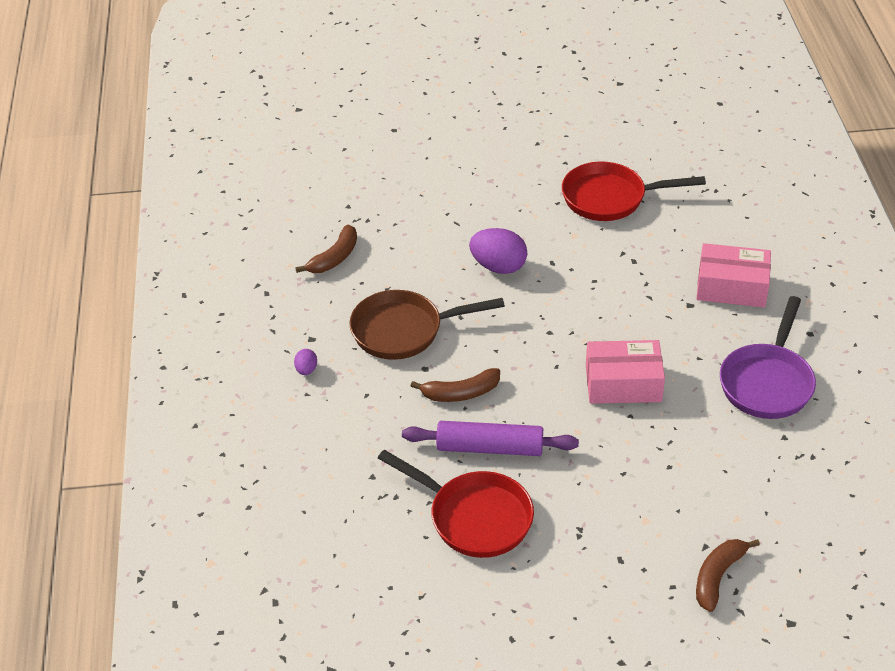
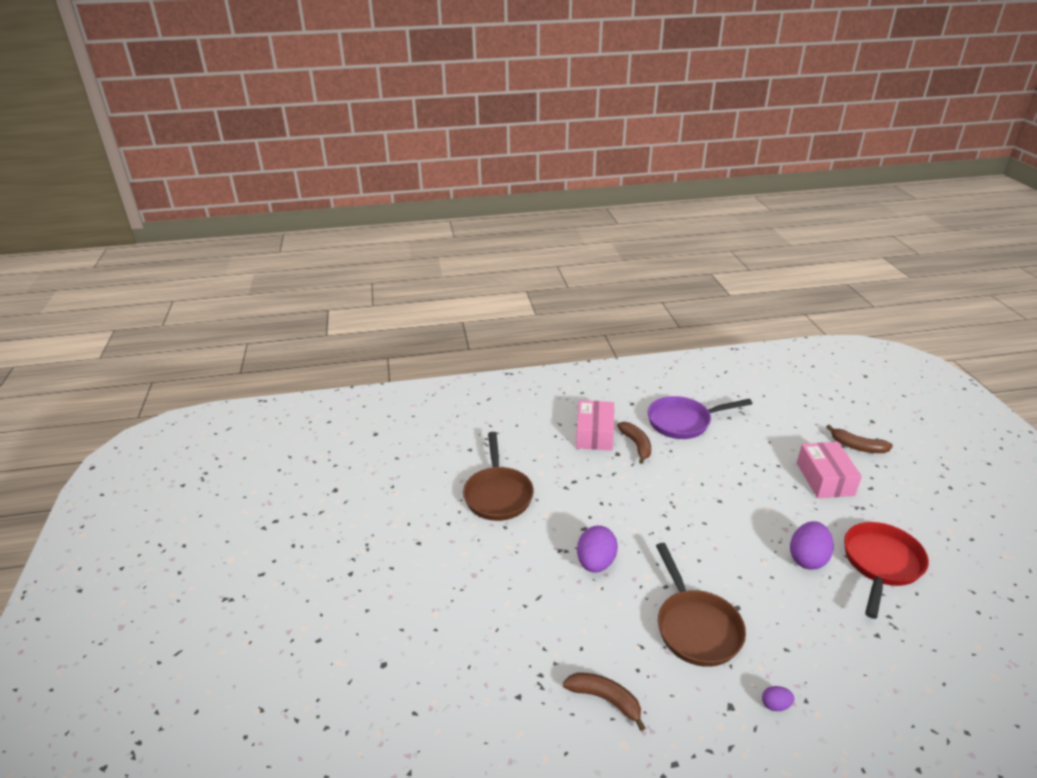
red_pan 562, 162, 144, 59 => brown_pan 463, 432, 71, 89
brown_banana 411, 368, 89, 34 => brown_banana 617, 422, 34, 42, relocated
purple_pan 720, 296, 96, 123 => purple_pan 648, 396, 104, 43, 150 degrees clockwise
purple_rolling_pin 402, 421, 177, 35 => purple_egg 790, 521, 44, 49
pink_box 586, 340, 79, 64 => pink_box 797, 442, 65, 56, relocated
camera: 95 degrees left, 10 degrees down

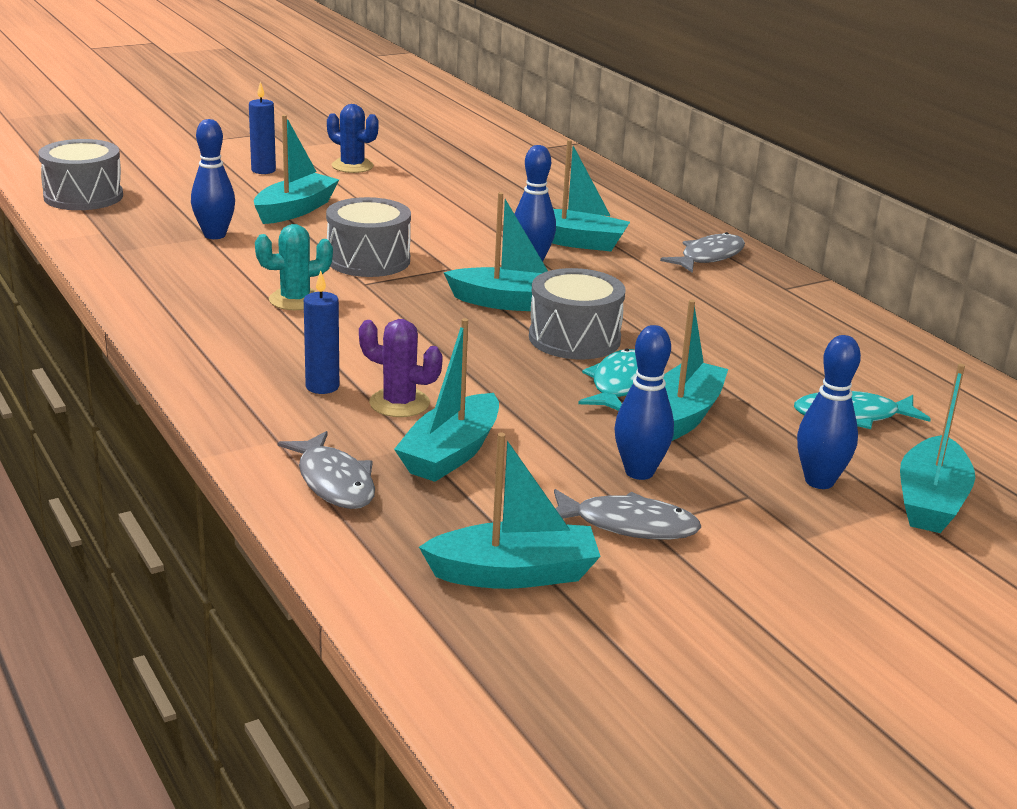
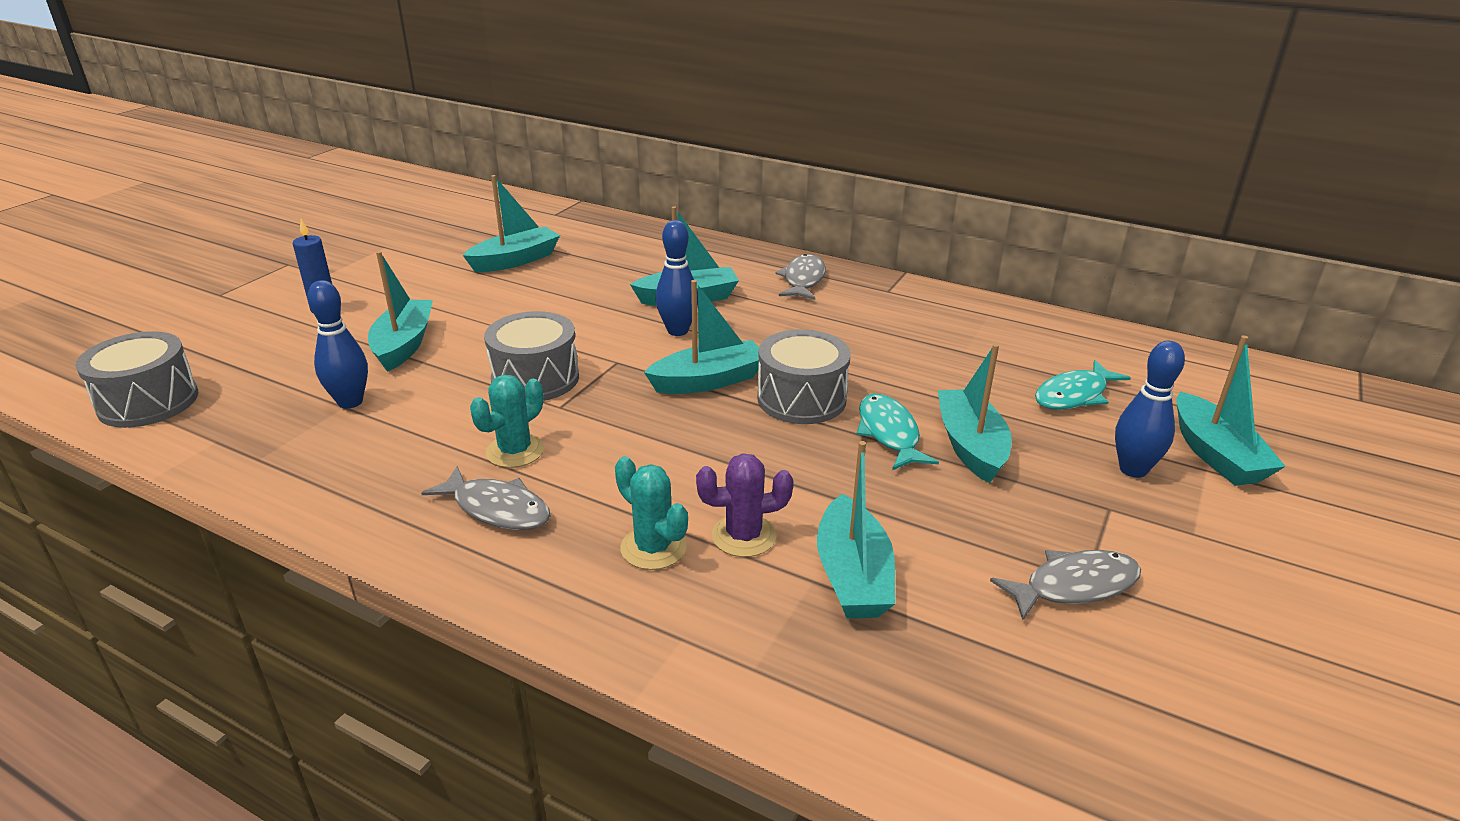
grey_fish 278, 431, 97, 78 => grey_fish 421, 466, 130, 64, relocated
turquoise_boat 419, 433, 182, 156 => turquoise_boat 463, 175, 97, 97, relocated
blue_candle 304, 271, 35, 123 => turquoise_cactus 615, 456, 73, 114
blue_cactus 327, 104, 52, 69 => nothing
blue_bowling_pin 615, 325, 59, 155 => nothing
camera: 30 degrees left, 5 degrees up

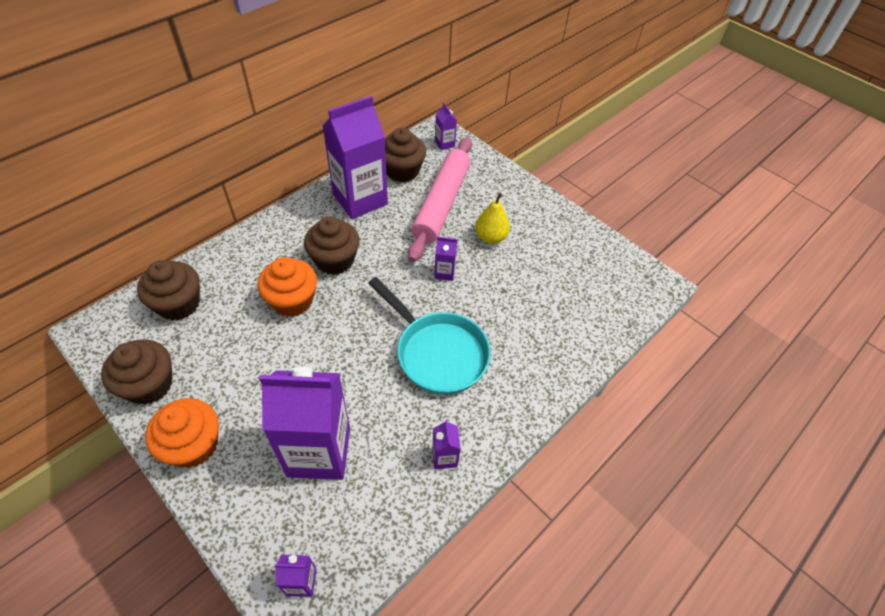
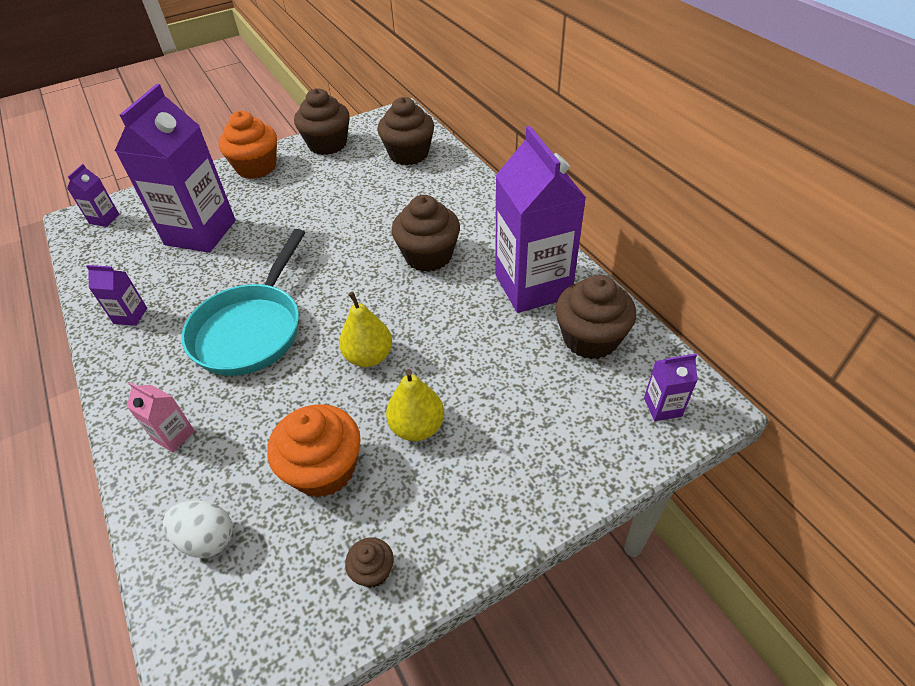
nothing => pink_carton 127, 382, 68, 71
nothing => white_egg 163, 500, 70, 58
turquoise_pan 368, 277, 123, 118 => turquoise_pan 181, 229, 124, 147, 45 degrees counterclockwise
orange_cupcake 258, 257, 59, 60 => orange_cupcake 267, 404, 94, 94, relocated
purple_carton 434, 237, 23, 44 => yellow_pear 339, 291, 53, 76
nothing => brown_cupcake 345, 537, 49, 51
pink_rolling_pin 408, 137, 64, 125 => nothing
camera: 110 degrees right, 5 degrees down

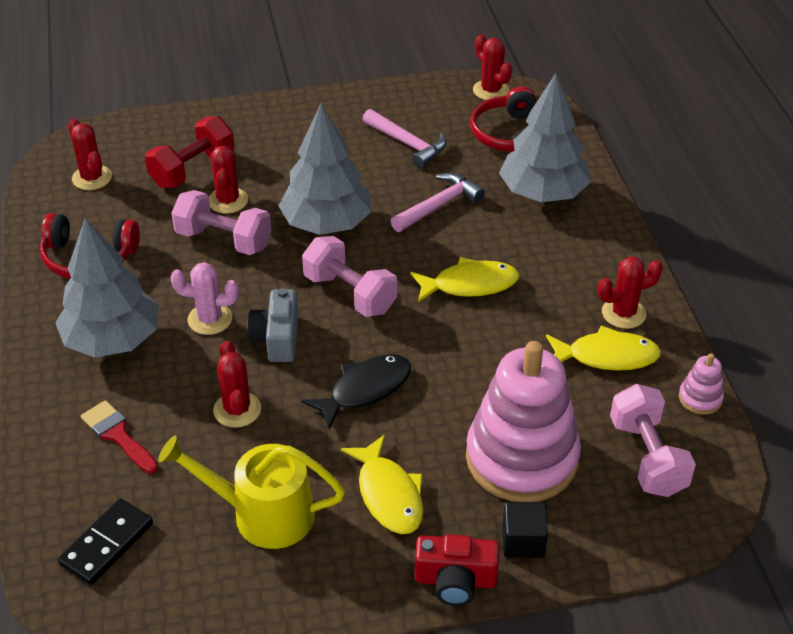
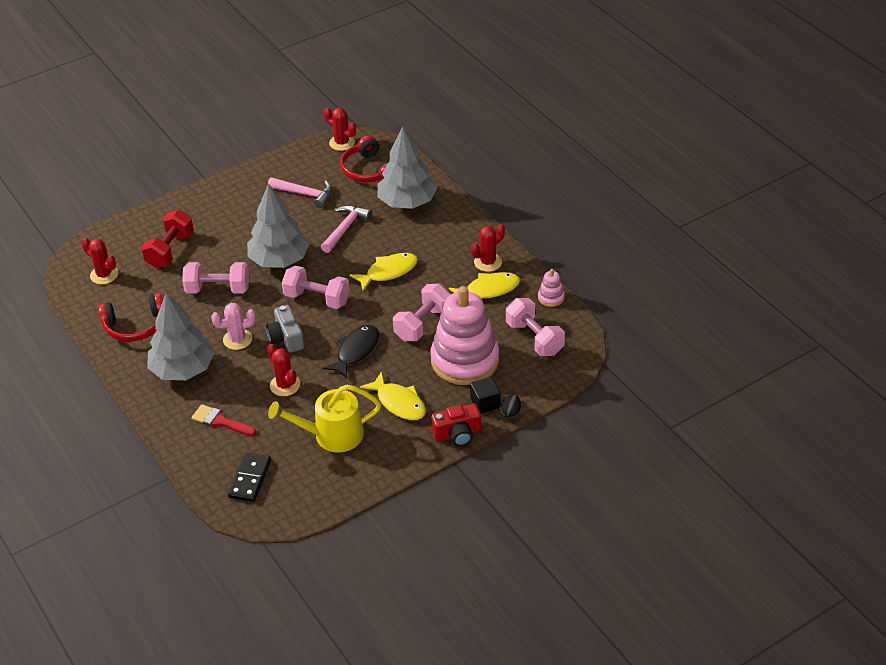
nothing => pink_dumbbell 393, 283, 58, 58
nothing => black_egg 500, 394, 21, 25
red_cactus 209, 146, 39, 68 => nothing
camera: 20 degrees left, 0 degrees up

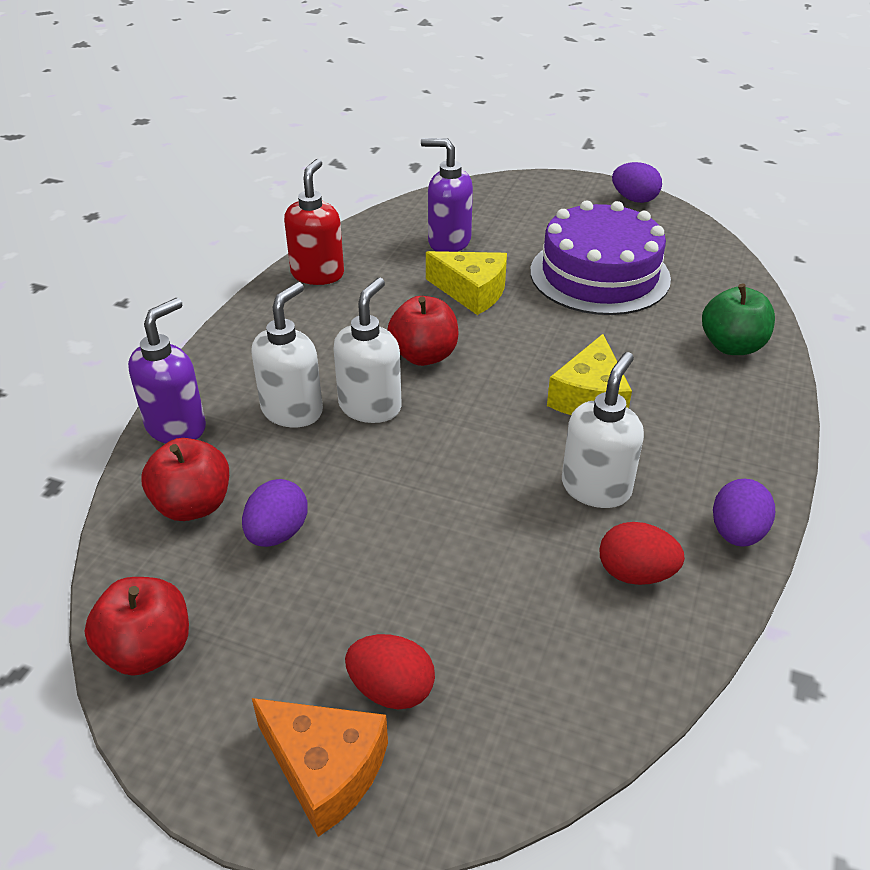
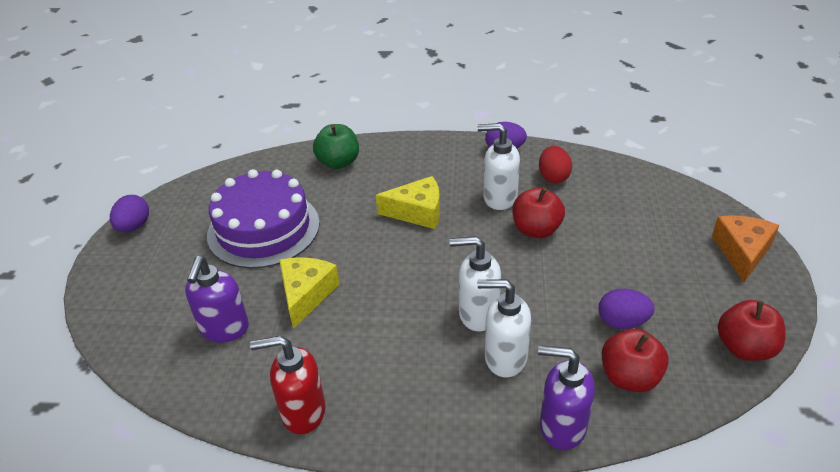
red_apple 387, 296, 71, 70 => red_apple 512, 187, 53, 51, relocated
red_egg 345, 634, 90, 75 => nothing
camera: 105 degrees left, 0 degrees up

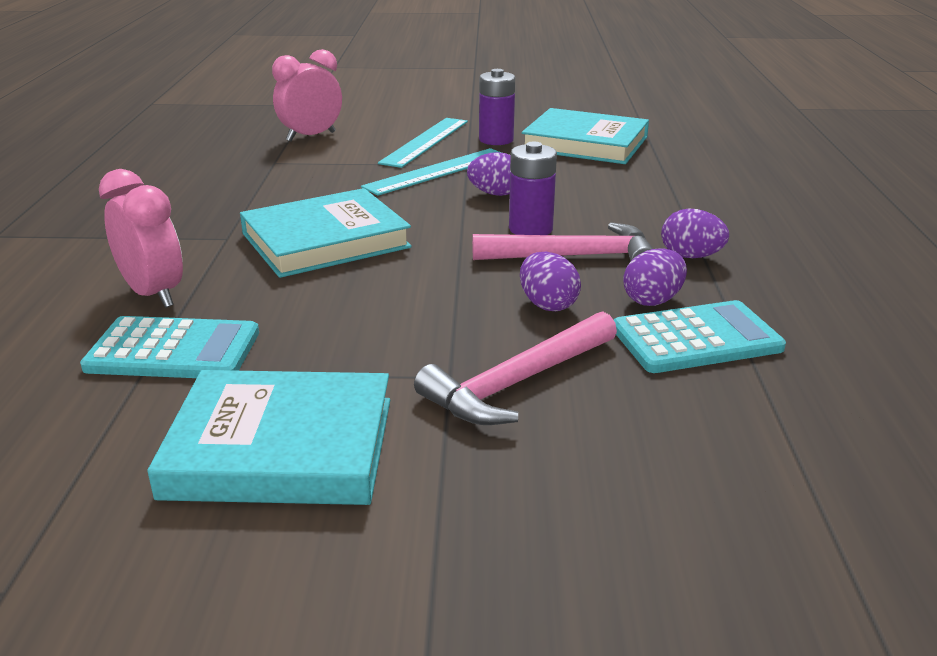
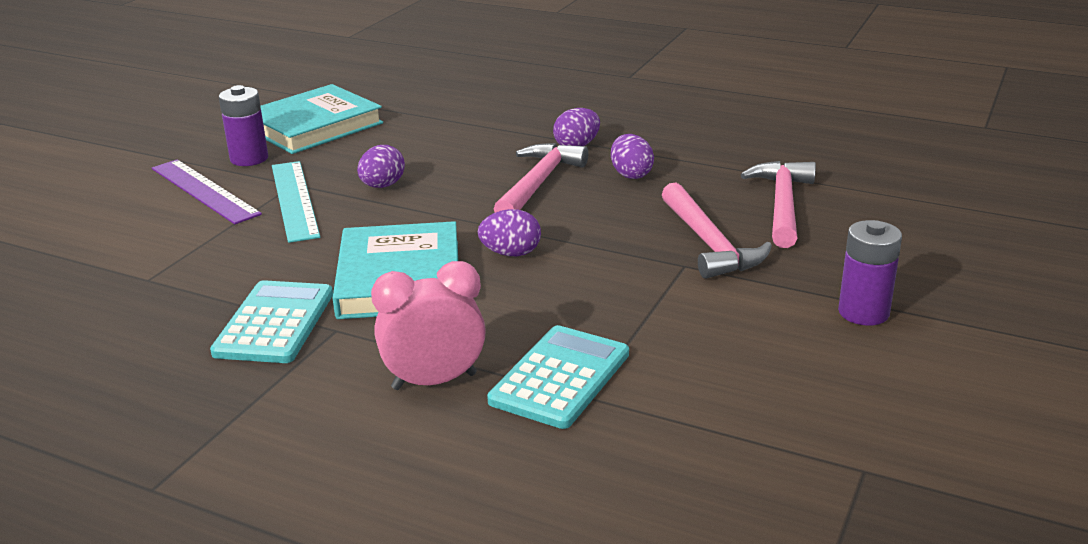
turquoise_ruler 378, 118, 90, 50 => purple_ruler 152, 160, 110, 64
turquoise_calculator 614, 300, 172, 73 => turquoise_calculator 210, 280, 123, 83, relocated
purple_egg 520, 252, 61, 59 => purple_egg 478, 209, 63, 47, relocated
nothing => pink_hammer 741, 161, 75, 87
purple_battery 509, 142, 48, 93 => purple_battery 838, 220, 64, 106, relocated
turquoise_book 147, 370, 243, 135 => nothing
pink_clock 272, 49, 70, 92 => nothing
camera: 65 degrees left, 0 degrees up

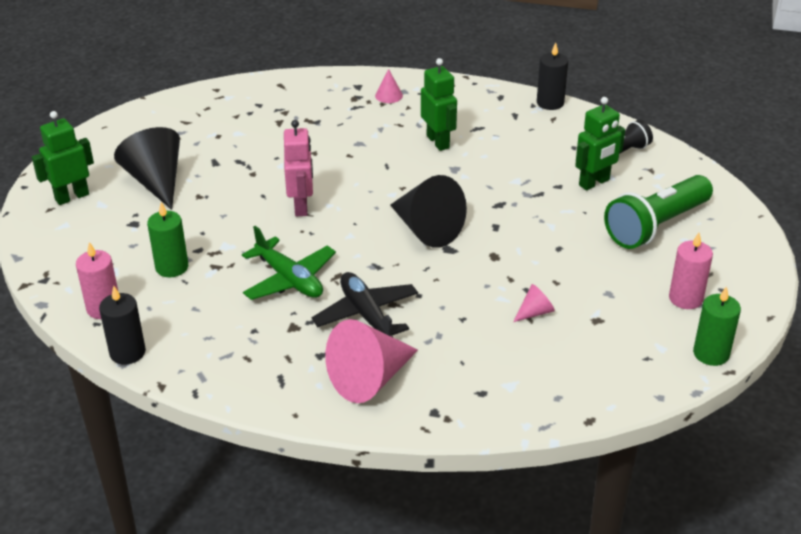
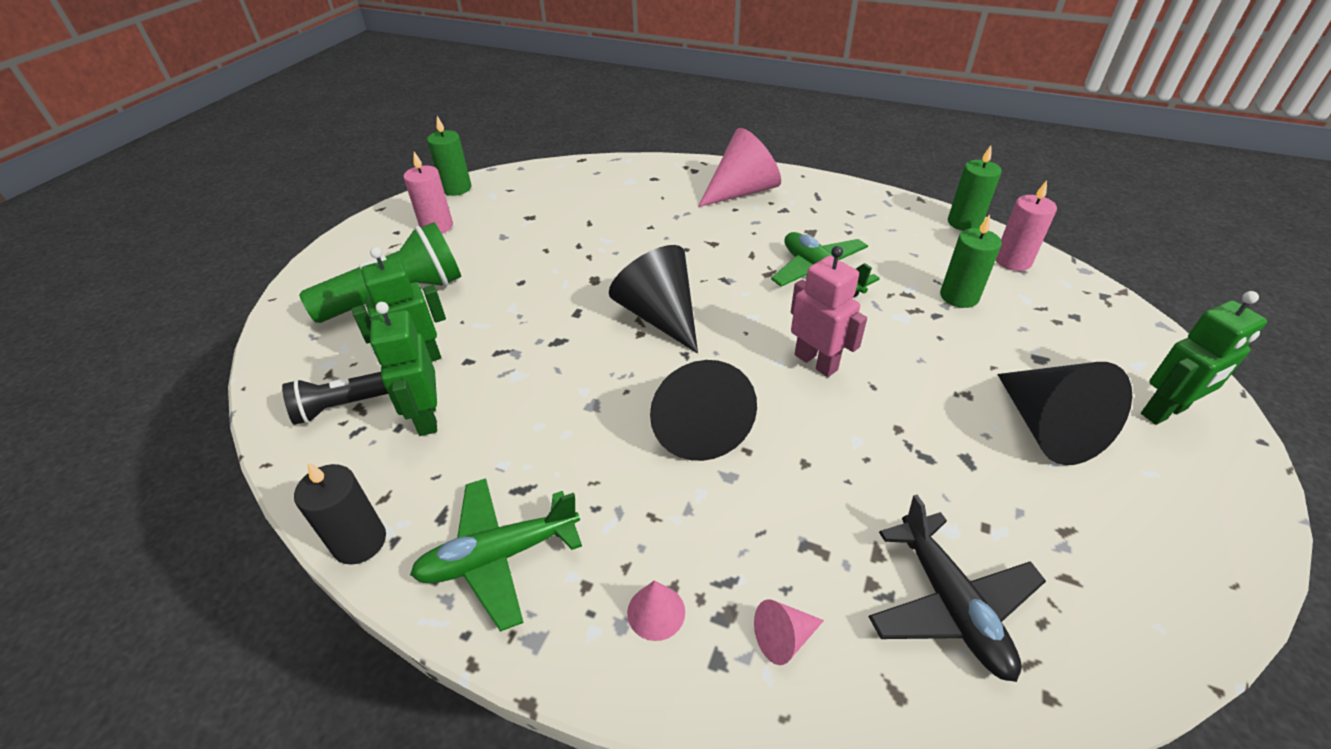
green_robot 421, 58, 36, 93 => green_robot 370, 302, 67, 134, relocated
nothing => green_plane 410, 478, 172, 154
nothing => black_cone 650, 360, 107, 101
pink_cone 513, 284, 42, 38 => pink_cone 754, 599, 70, 66, relocated
pink_robot 284, 120, 29, 96 => pink_robot 791, 246, 76, 131, 135 degrees clockwise
black_plane 312, 272, 106, 65 => black_plane 869, 495, 177, 187, relocated
black_candle 99, 286, 47, 78 => green_candle 948, 145, 54, 86
camera: 170 degrees left, 5 degrees up

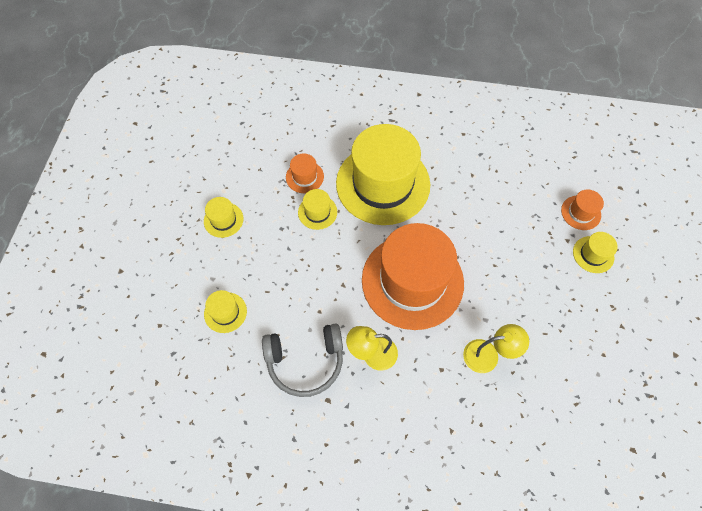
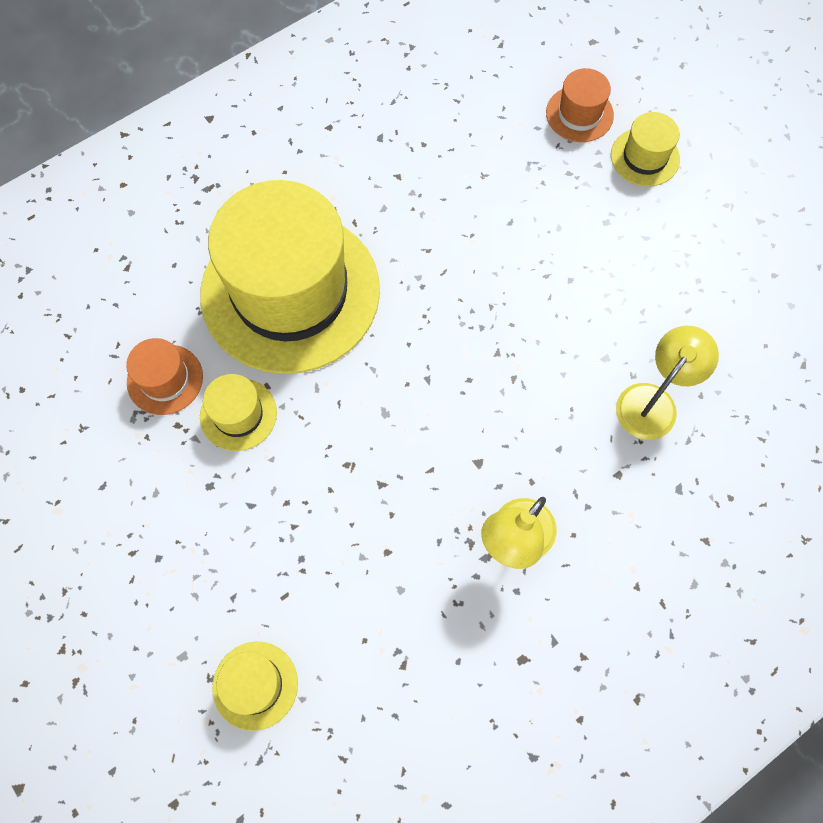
yellow_hat 204, 197, 40, 41 => nothing
grey_headphones 262, 323, 81, 74 => nothing
orange_hat 362, 223, 102, 107 => nothing
camera: 45 degrees left, 5 degrees up

